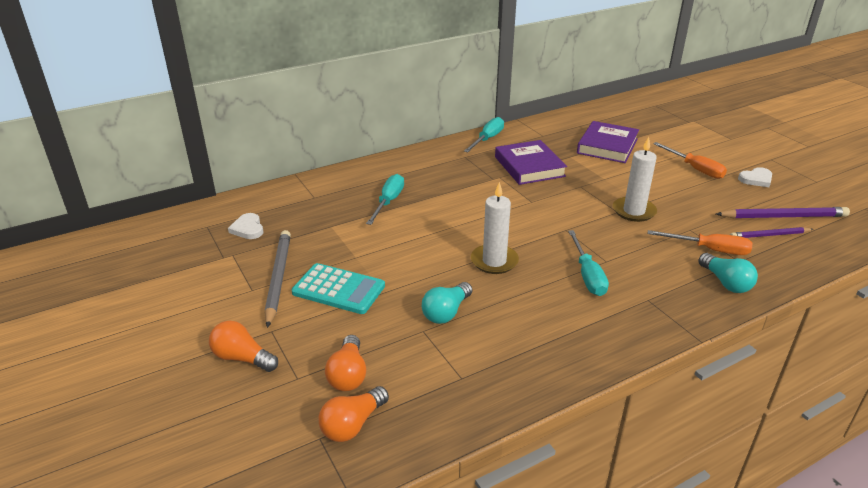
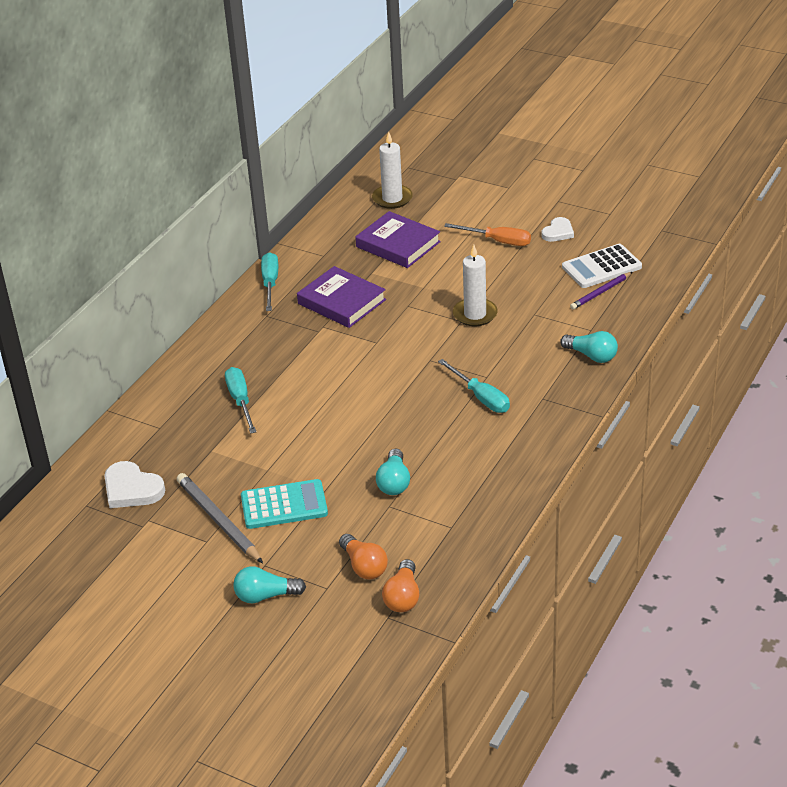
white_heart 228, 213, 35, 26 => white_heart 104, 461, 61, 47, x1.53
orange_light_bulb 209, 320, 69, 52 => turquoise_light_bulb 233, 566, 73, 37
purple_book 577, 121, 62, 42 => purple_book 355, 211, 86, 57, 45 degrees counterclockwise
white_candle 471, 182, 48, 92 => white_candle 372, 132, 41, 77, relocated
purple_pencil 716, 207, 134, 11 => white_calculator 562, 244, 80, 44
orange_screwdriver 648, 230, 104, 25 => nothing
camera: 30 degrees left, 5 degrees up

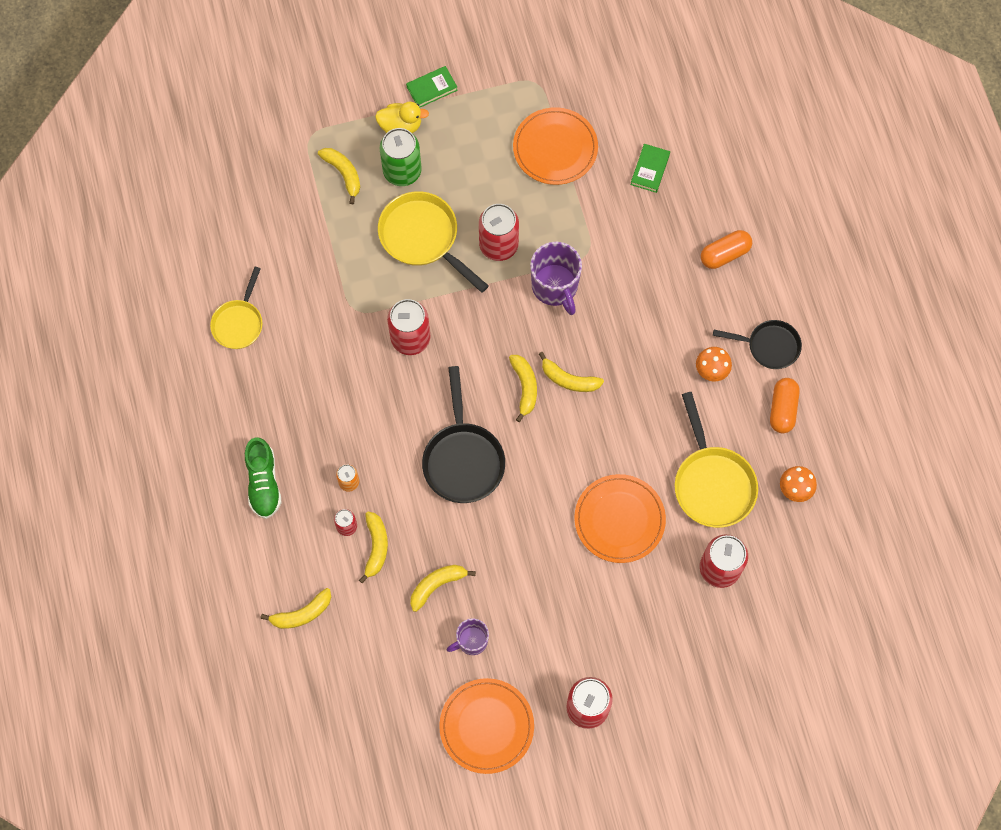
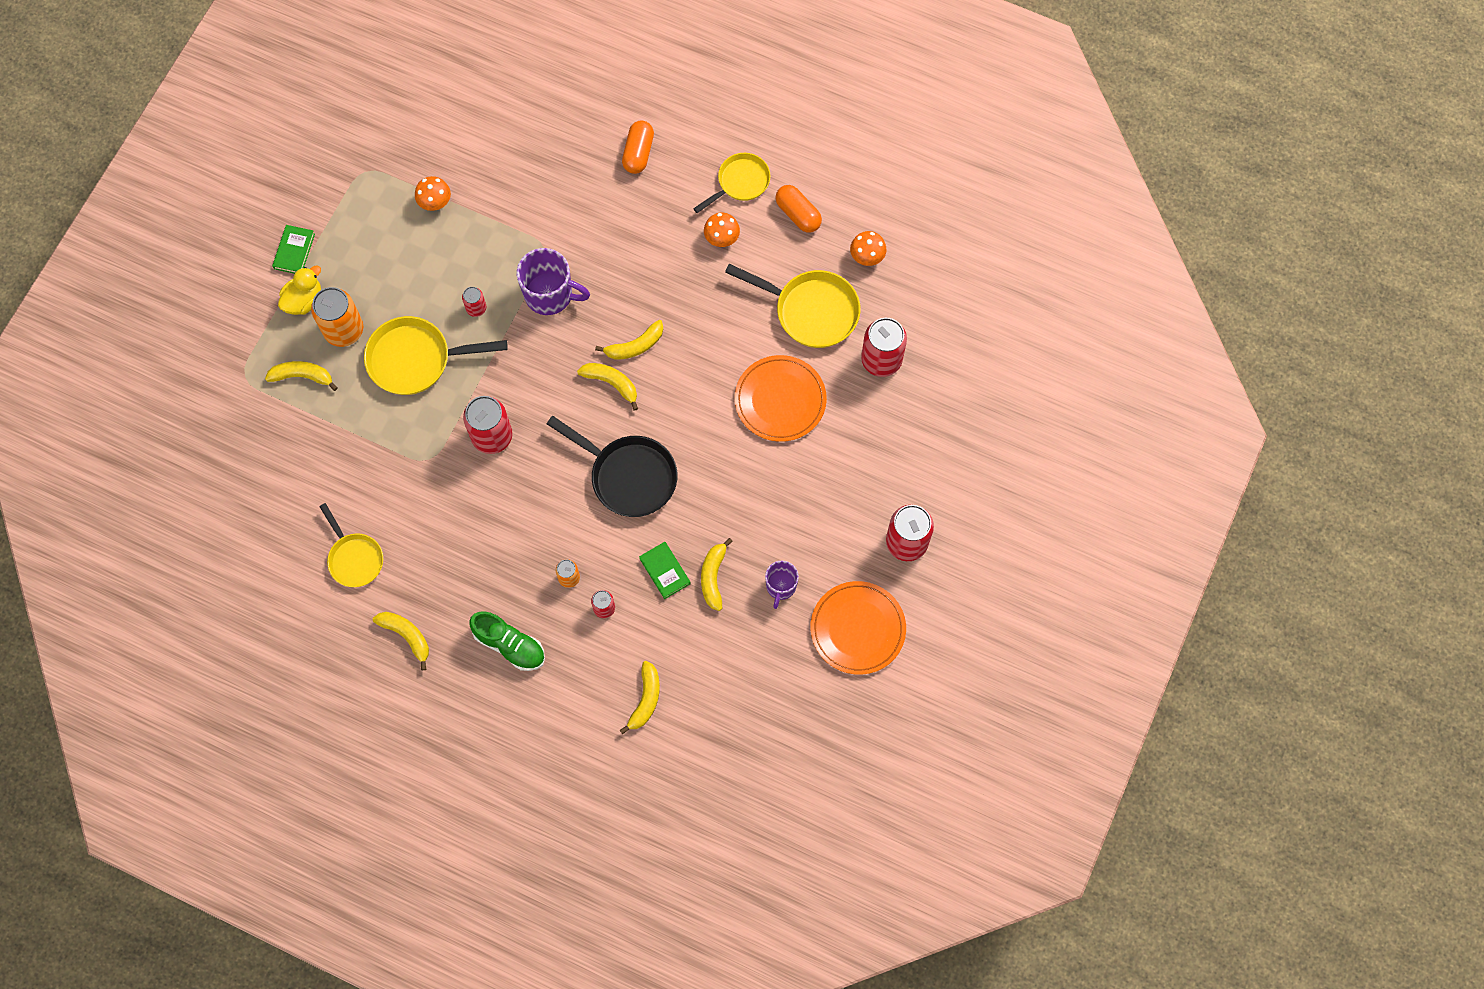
green_can 380, 128, 41, 58 => orange_can 311, 287, 52, 60
yellow_banana 359, 512, 29, 72 => yellow_banana 373, 612, 56, 58, relocated
orange_plate 513, 107, 85, 78 => orange_mushroom 415, 176, 36, 35
red_can 479, 204, 40, 57 => red_can 462, 287, 24, 30, x0.51
green_book 631, 144, 39, 49 => green_book 639, 542, 52, 57, relocated
black_pan 713, 320, 89, 49 => yellow_pan 693, 153, 78, 60
camera: 50 degrees left, 0 degrees up

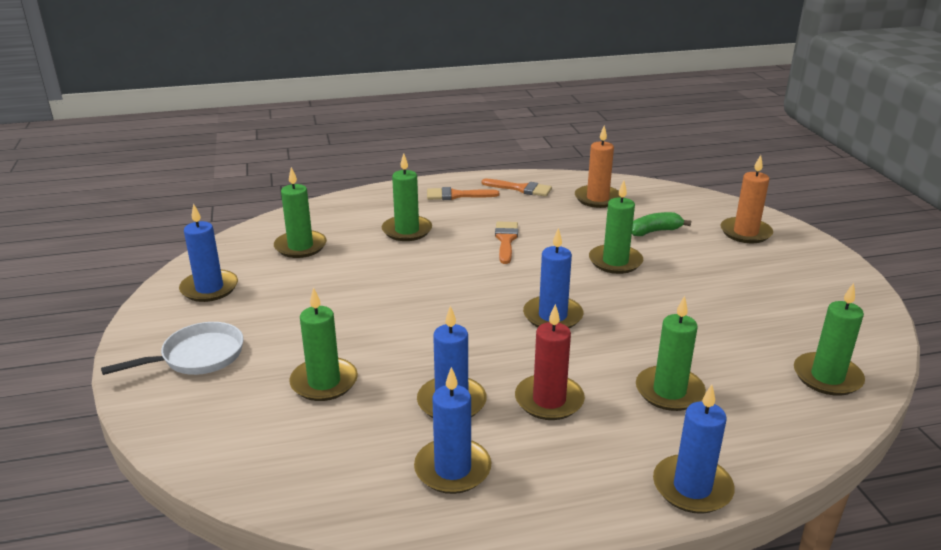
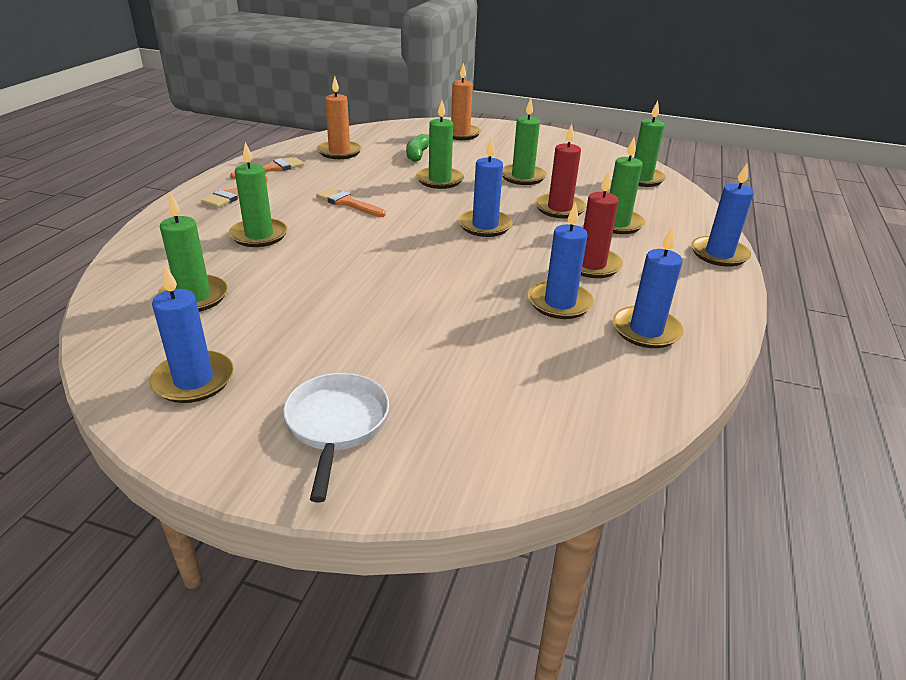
green_candle 289, 287, 69, 114 => green_candle 502, 98, 45, 87, relocated
nothing => red_candle 535, 124, 51, 94
camera: 60 degrees left, 5 degrees up

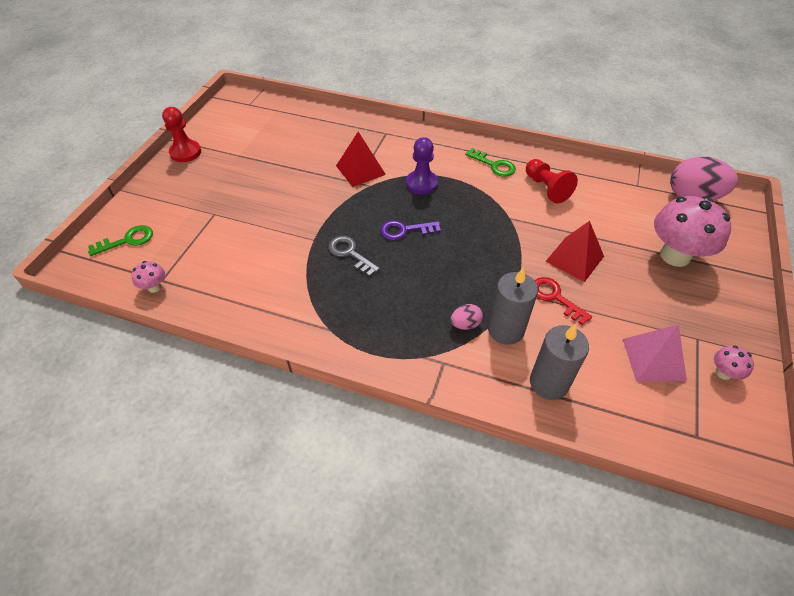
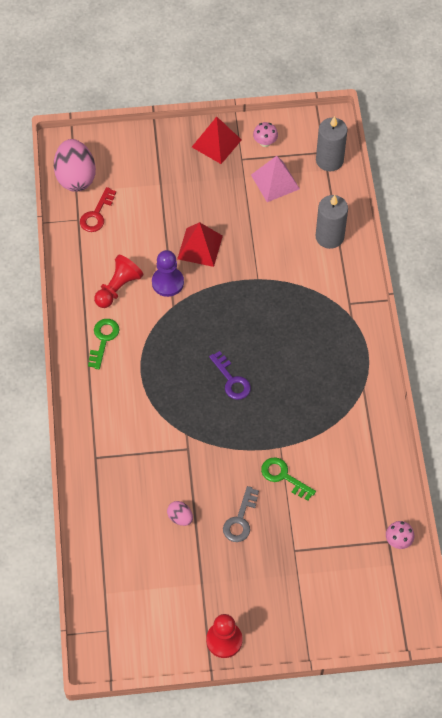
red_key 534, 277, 58, 48 => red_key 80, 187, 36, 45, relocated
purple_pawn 406, 137, 32, 58 => purple_pawn 152, 250, 32, 47, relocated
pink_egg 450, 304, 33, 26 => pink_egg 167, 501, 26, 25, relocated
red_pyramid 336, 132, 50, 55 => red_pyramid 192, 117, 50, 47, relocated
grey_key 328, 236, 52, 41 => grey_key 223, 486, 36, 56, relocated
green_key 88, 225, 65, 31 => green_key 261, 457, 55, 44, relocated
grey_candle 488, 267, 50, 78 => grey_candle 316, 116, 32, 55, relocated
pink_mushroom 654, 196, 77, 71 => nothing
camera: 115 degrees left, 10 degrees up

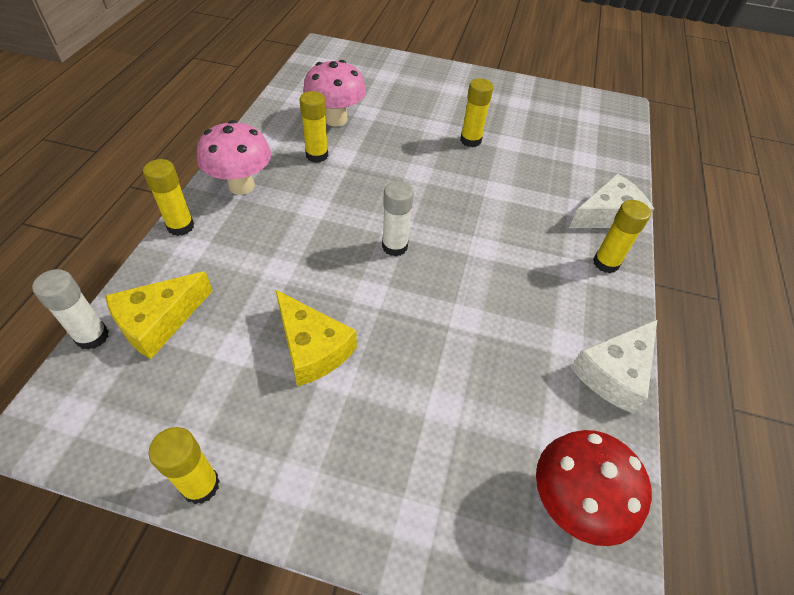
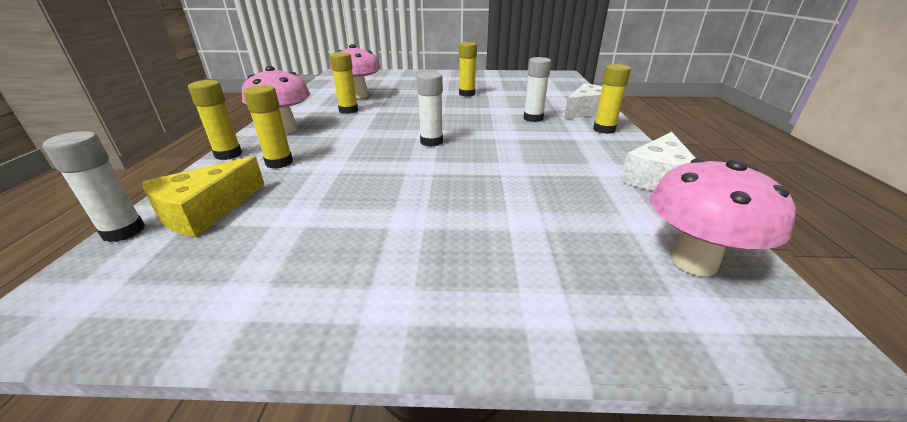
yellow_glue_stick 149, 427, 71, 77 => yellow_glue_stick 244, 85, 49, 84, relocated
nothing => white_glue_stick 523, 57, 28, 65
red_mushroom 536, 430, 116, 116 => pink_mushroom 650, 158, 146, 119
yellow_cheese 276, 290, 81, 97 => nothing
camera: 10 degrees left, 20 degrees down

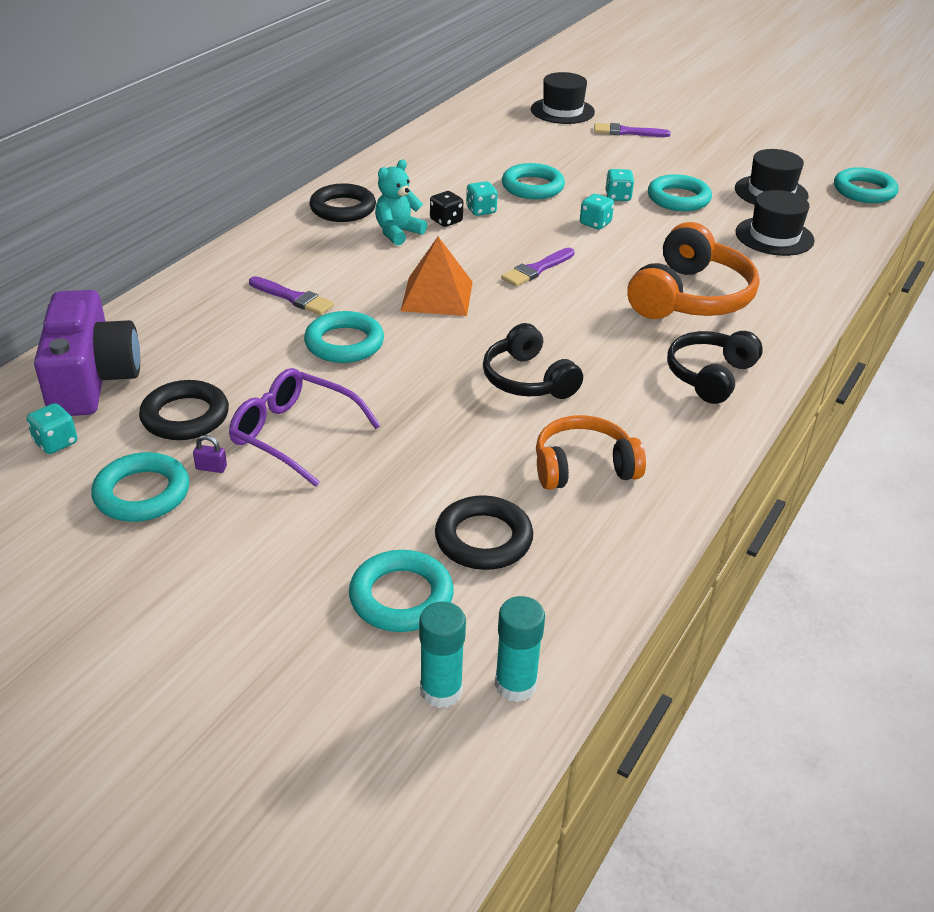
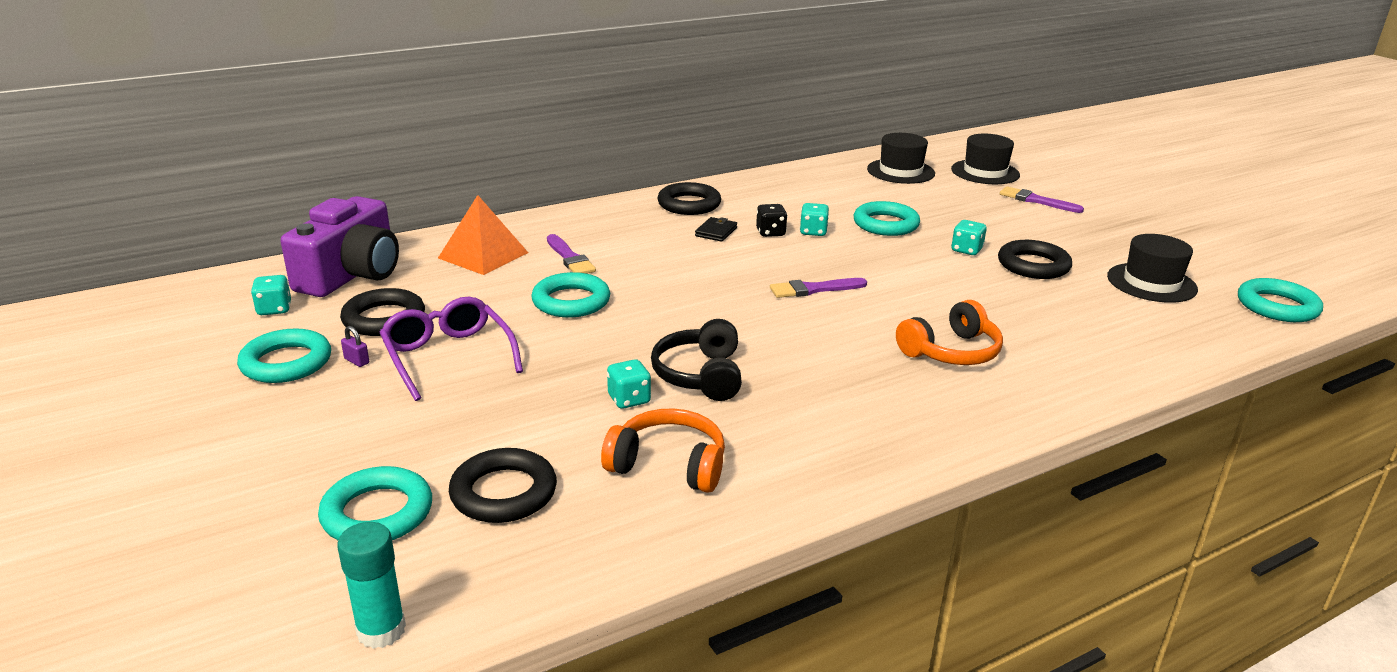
orange_pyramid 401, 237, 71, 79 => orange_pyramid 438, 195, 90, 80, relocated
turquoise_dice 580, 194, 34, 36 => turquoise_dice 607, 359, 44, 50, relocated
turquoise_teddy_bear 375, 160, 52, 85 => black_wallet 695, 217, 42, 25
black_hat 736, 190, 79, 66 => black_hat 867, 133, 68, 51, relocated
orange_headphones 627, 222, 133, 97 => orange_headphones 896, 300, 107, 65, x0.66
turquoise_ring 648, 174, 64, 37 => black_ring 998, 240, 74, 39
turquoise_glue_stick 419, 602, 47, 106 => nothing
black_headphones 667, 331, 96, 73 => nothing
camera: 30 degrees right, 10 degrees down

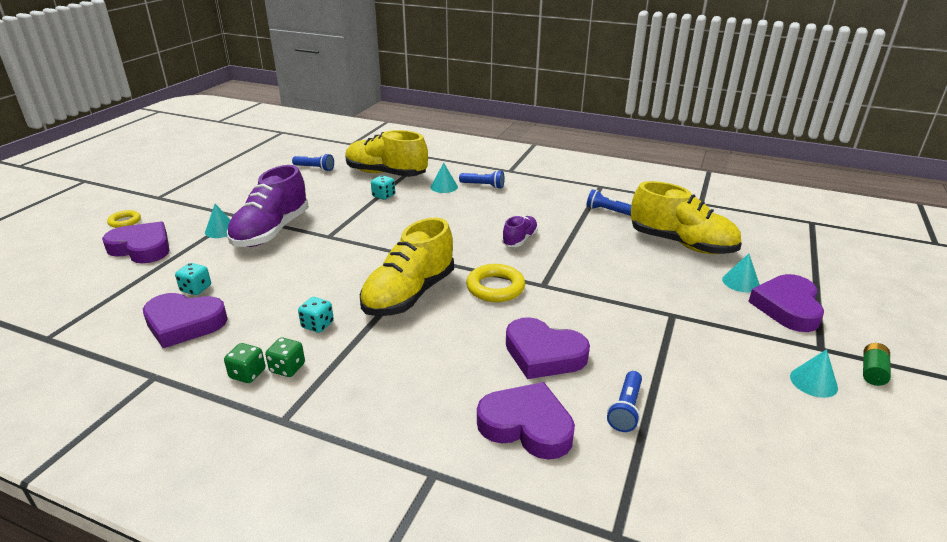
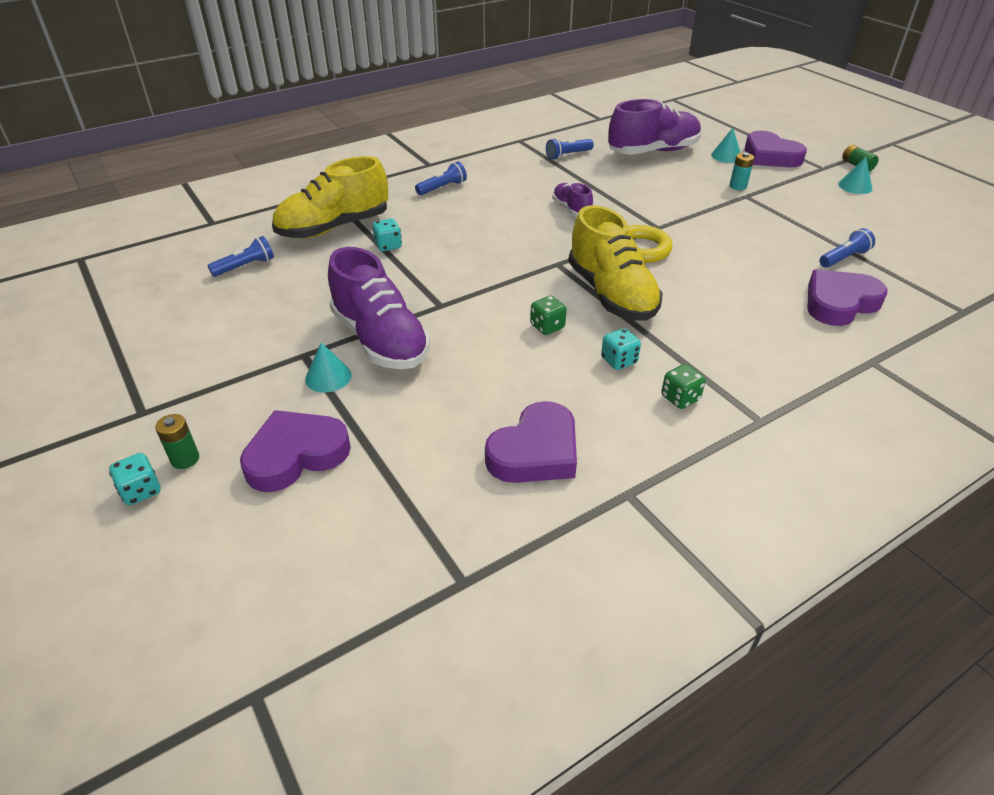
turquoise_dice 175, 263, 36, 32 => turquoise_dice 109, 453, 52, 52, relocated
yellow_ring 107, 210, 34, 18 => green_battery 155, 414, 44, 55
green_dice 224, 343, 41, 40 => green_dice 530, 296, 37, 39, relocated
yellow_shoe 631, 181, 111, 73 => purple_shoe 608, 99, 94, 56
nothing => turquoise_battery 730, 152, 24, 38
blue_flashlight 607, 371, 35, 61 => blue_flashlight 819, 228, 56, 40, 90 degrees counterclockwise
turquoise_cone 431, 163, 27, 30 => nothing
purple_heart 506, 317, 84, 62 => nothing
camera: 55 degrees left, 10 degrees up

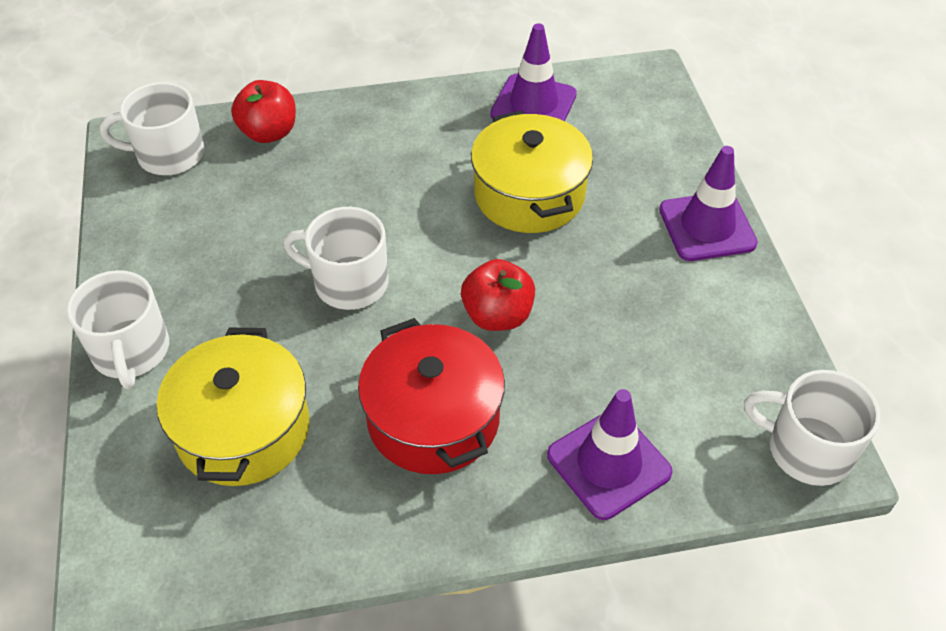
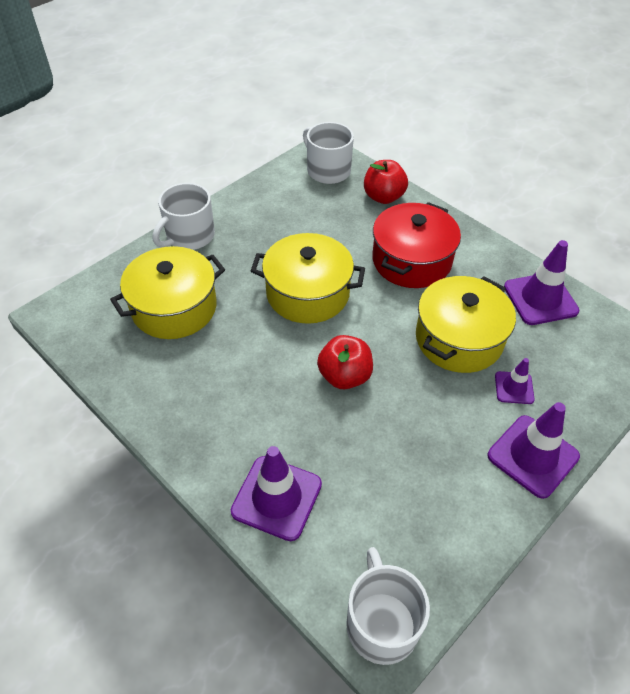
white_mug 283, 207, 106, 103 => yellow_pot 251, 233, 114, 91
red_pot 358, 318, 147, 156 => red_pot 372, 202, 89, 86, relocated
nothing => purple_traffic_cone 495, 358, 40, 46
camera: 55 degrees right, 0 degrees up

